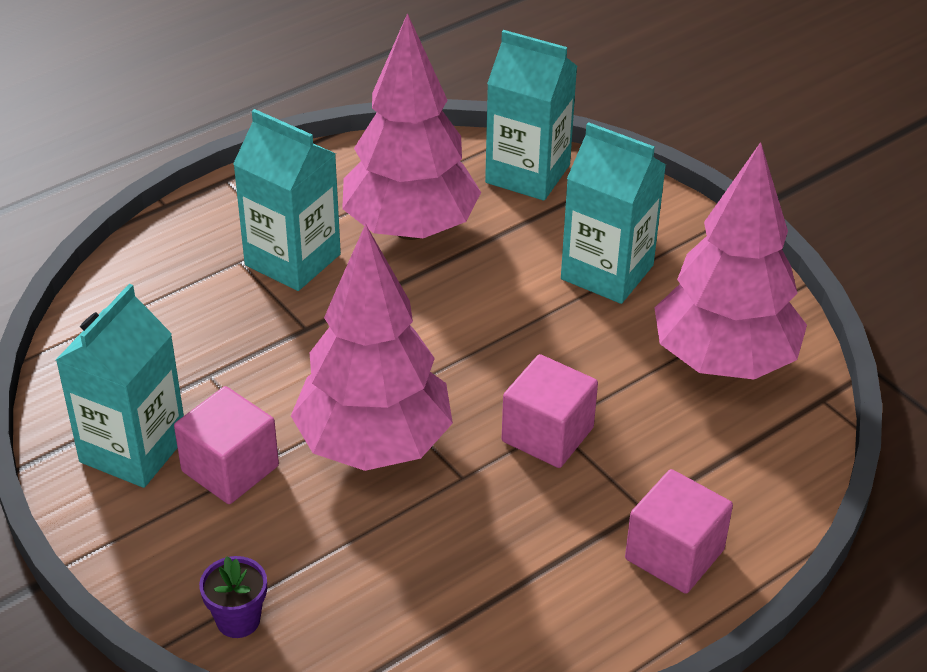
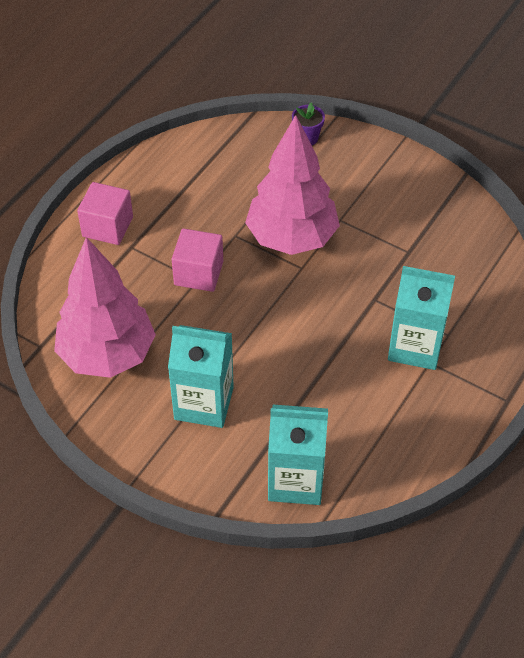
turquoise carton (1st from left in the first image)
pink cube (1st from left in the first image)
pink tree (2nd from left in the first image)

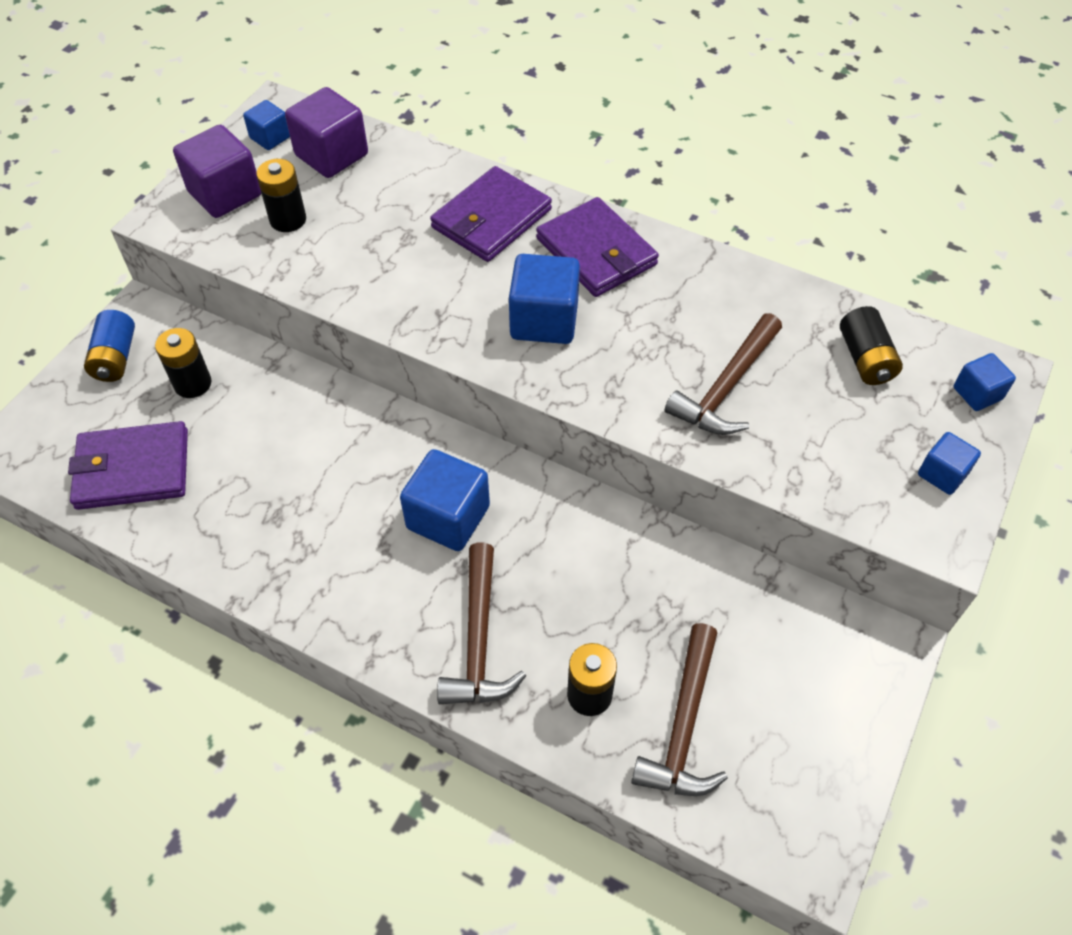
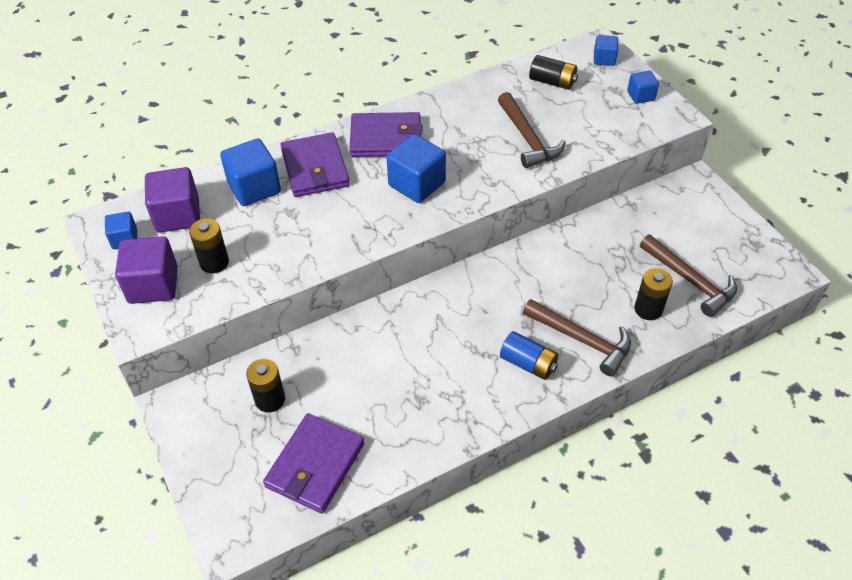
blue cube (2nd from left)
blue battery

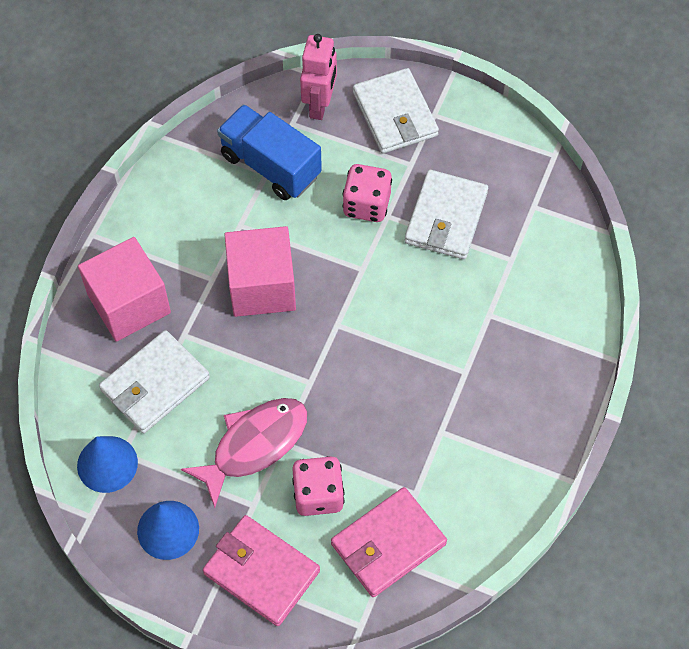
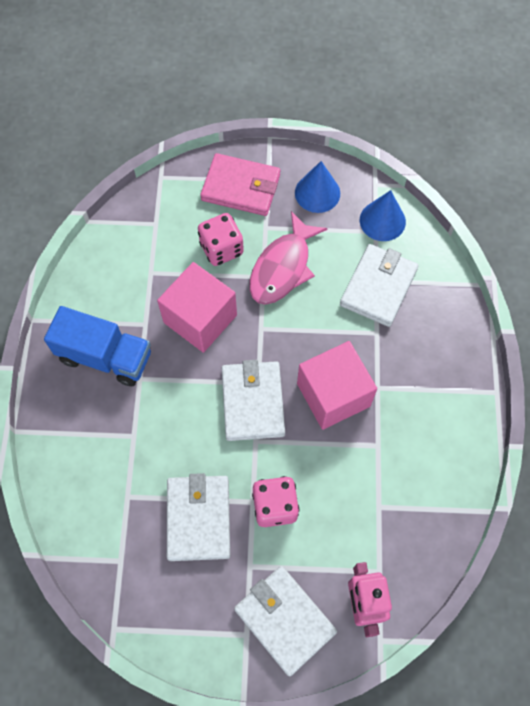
blue truck
pink cube (1st from left)
white wallet (2nd from left)
pink wallet (2nd from left in the first image)

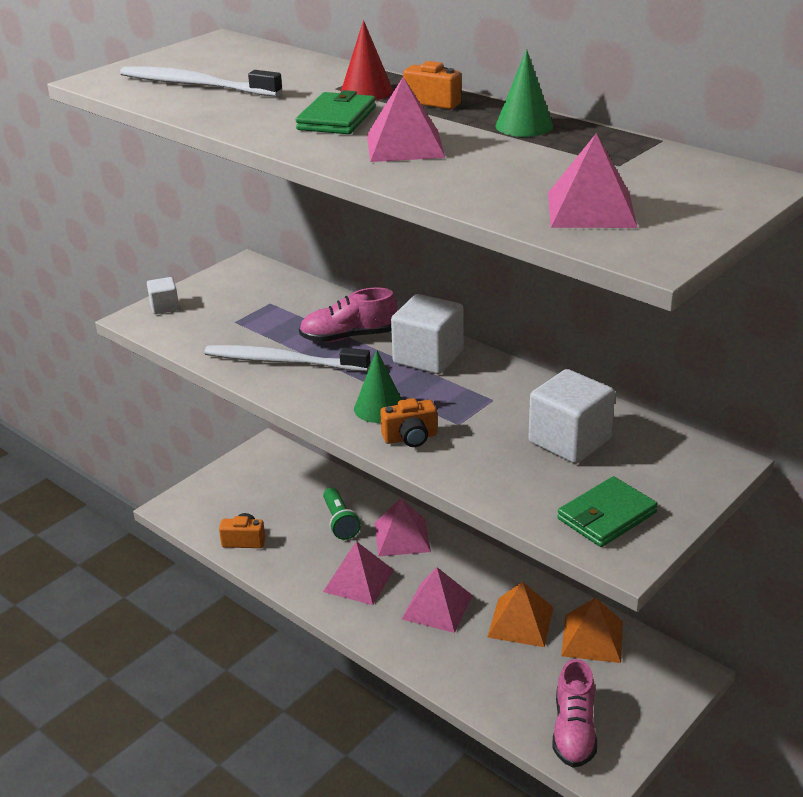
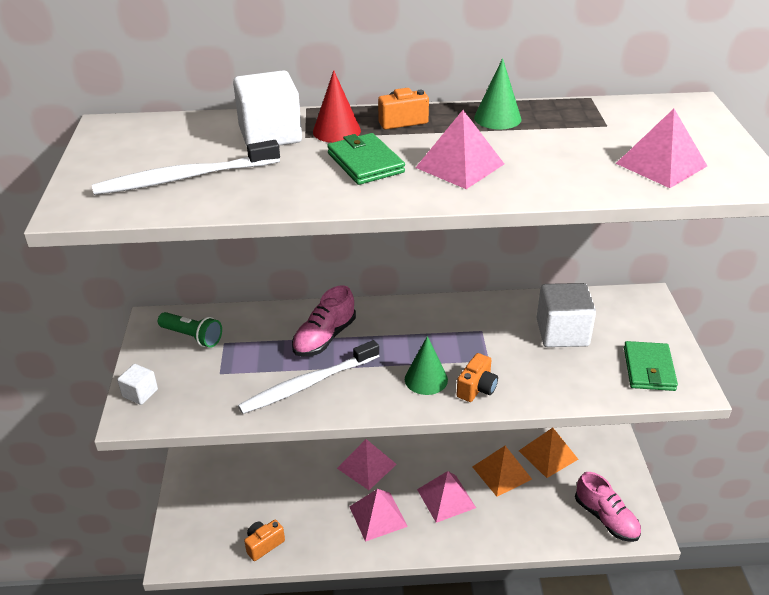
green flashlight
white cube (2nd from left)

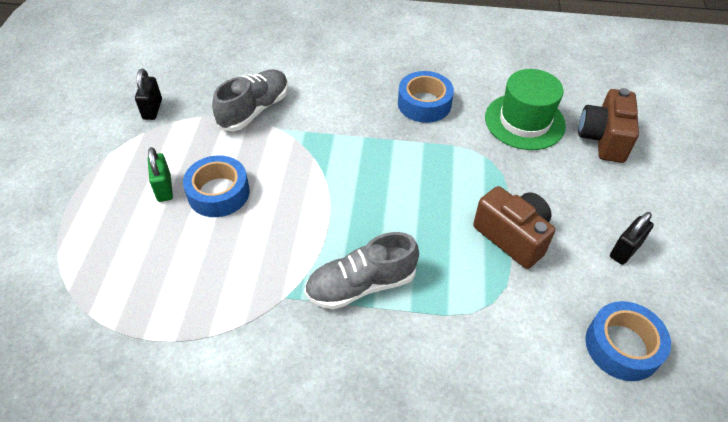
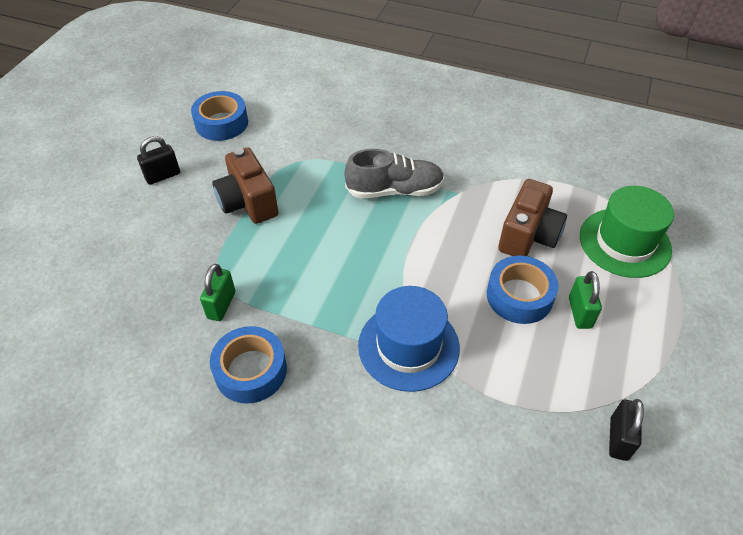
green padlock (1st from left)
blue hat
brown camera (2nd from left)
green hat
grey shoe (1st from left in the first image)

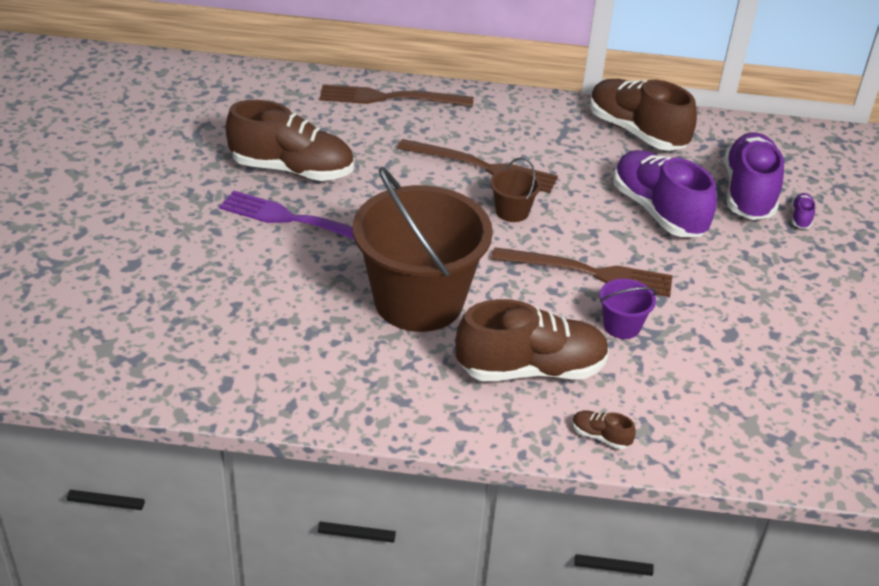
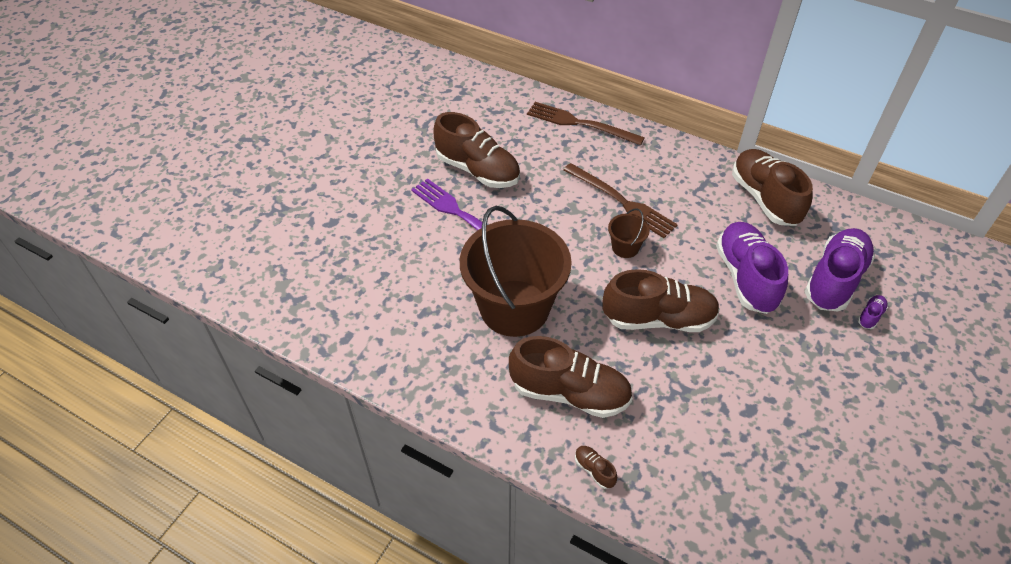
brown shoe (4th from left)
purple bucket

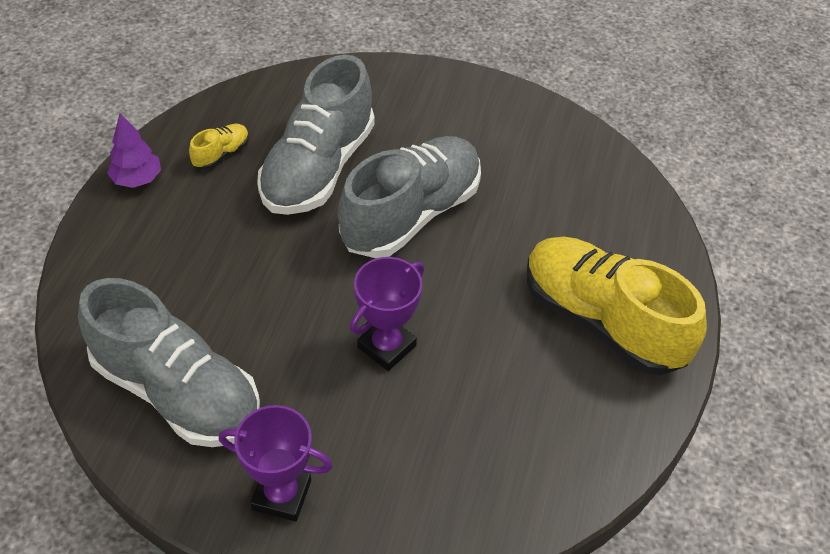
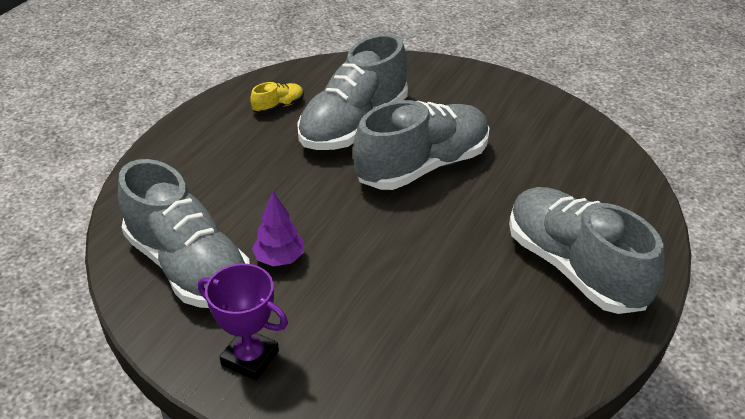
purple tree
grey shoe (4th from left)
purple trophy (2nd from left in the first image)

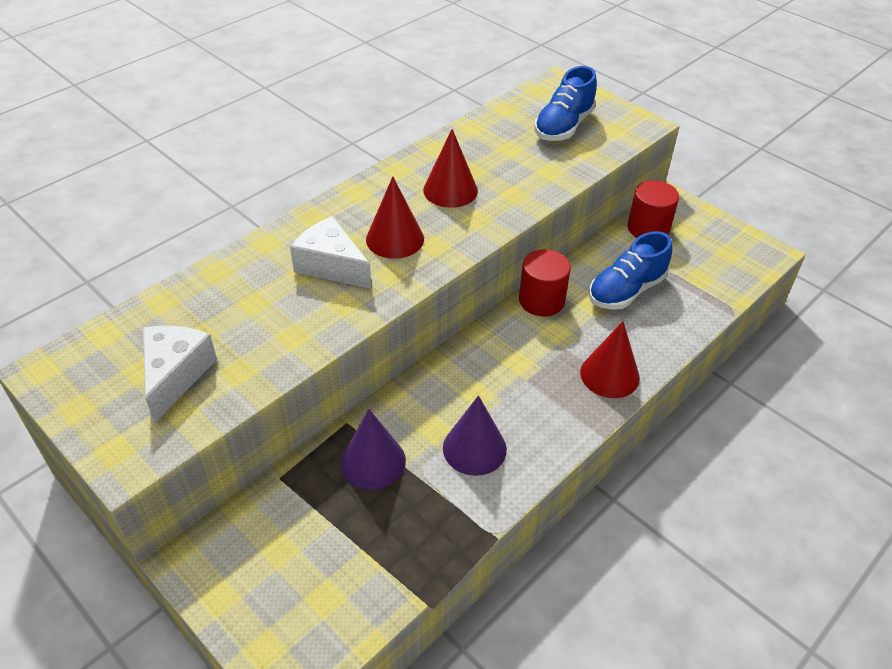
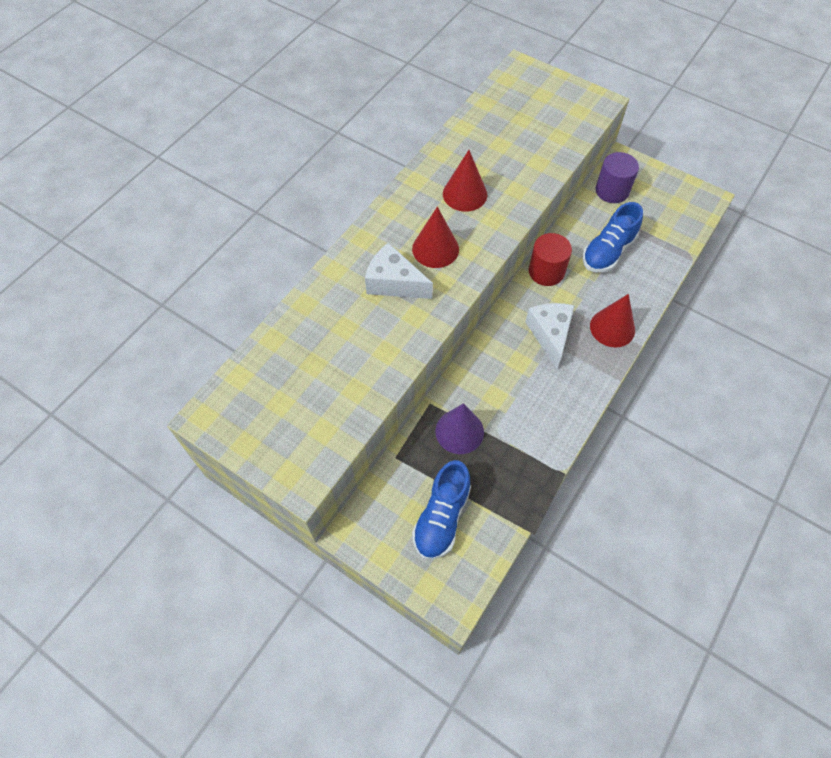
blue shoe (1st from left)
white cheese (2nd from left)
purple cylinder
purple cone (2nd from left in the first image)

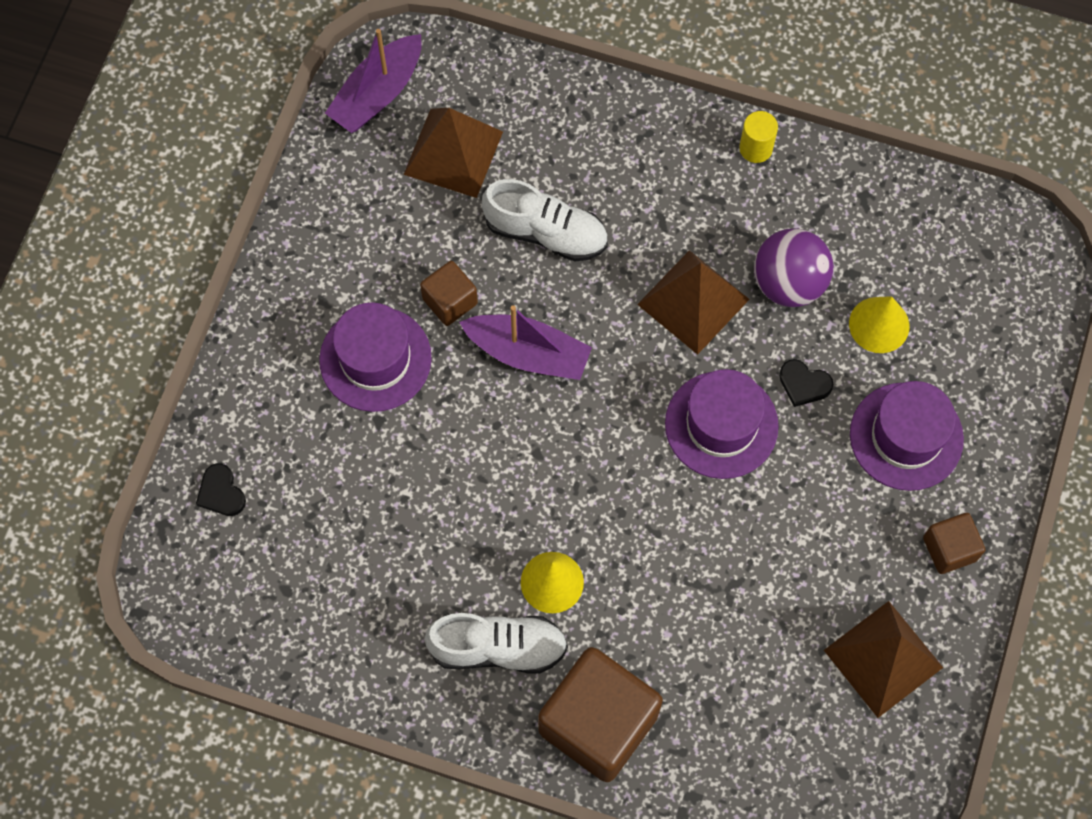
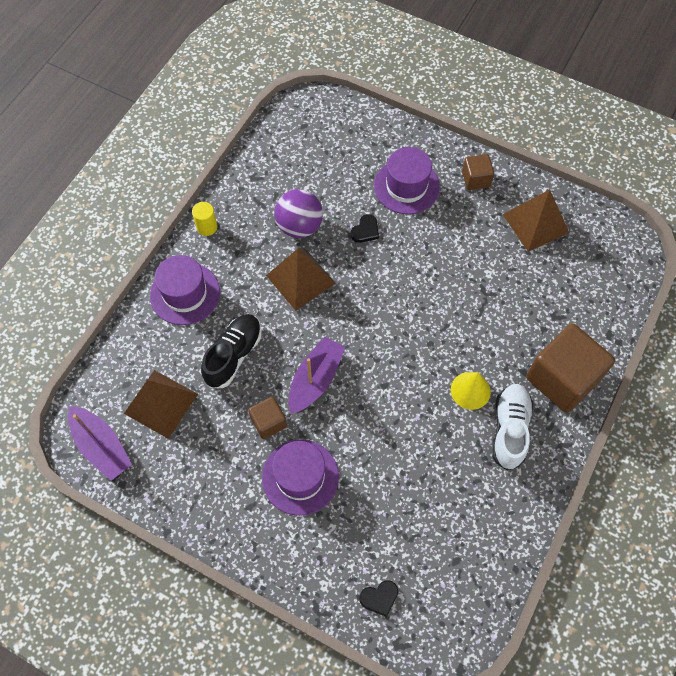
purple hat (1st from left)
black shoe
yellow cone (2nd from left in the first image)

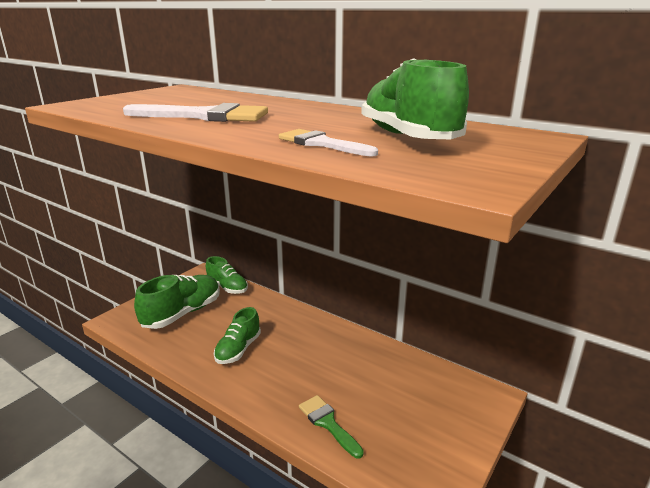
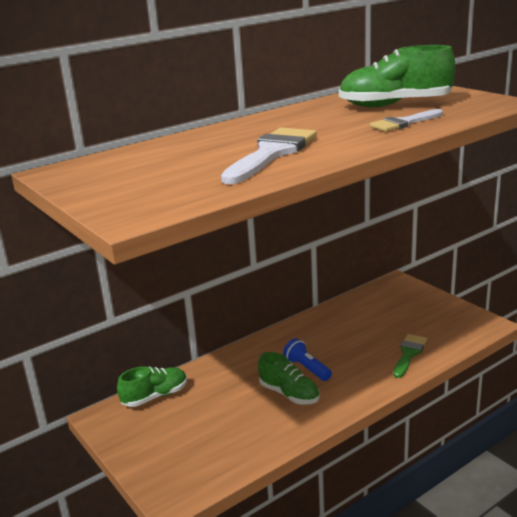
blue flashlight
green brush
green shoe (1st from left in the first image)

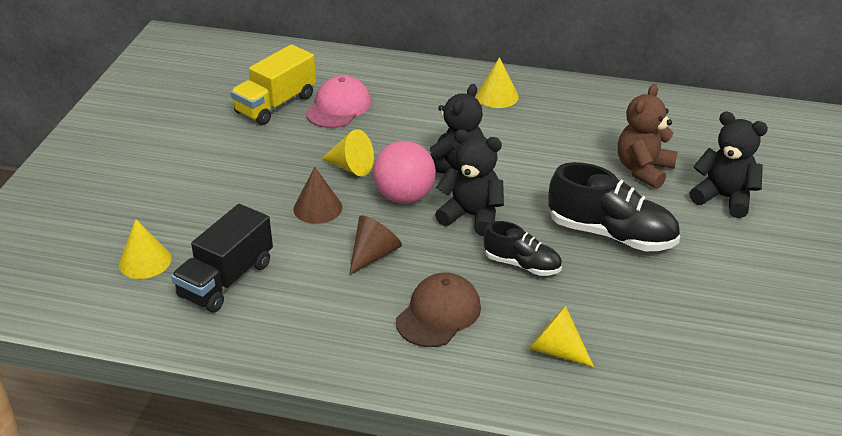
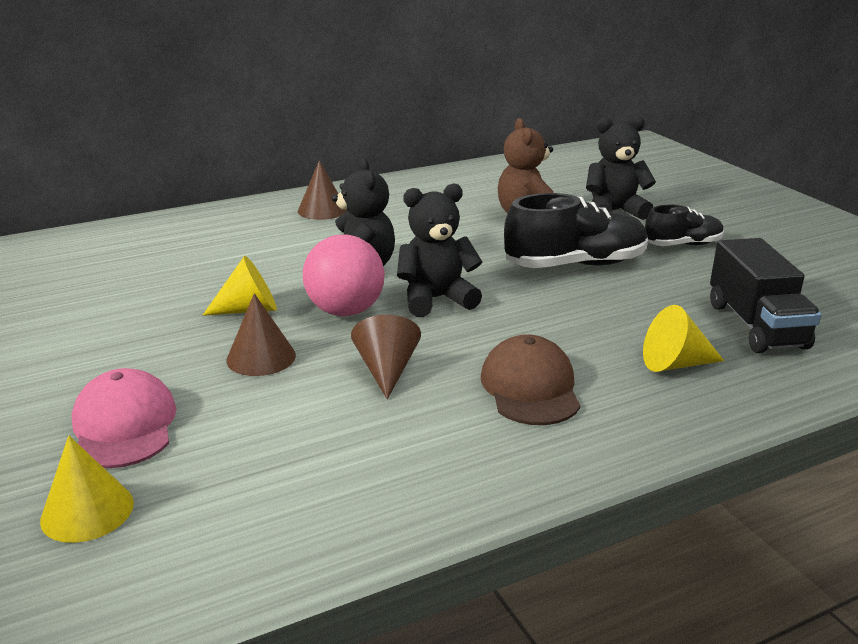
pink cap
brown cone (2nd from left)
black shoe (2nd from left)
black truck
yellow truck

